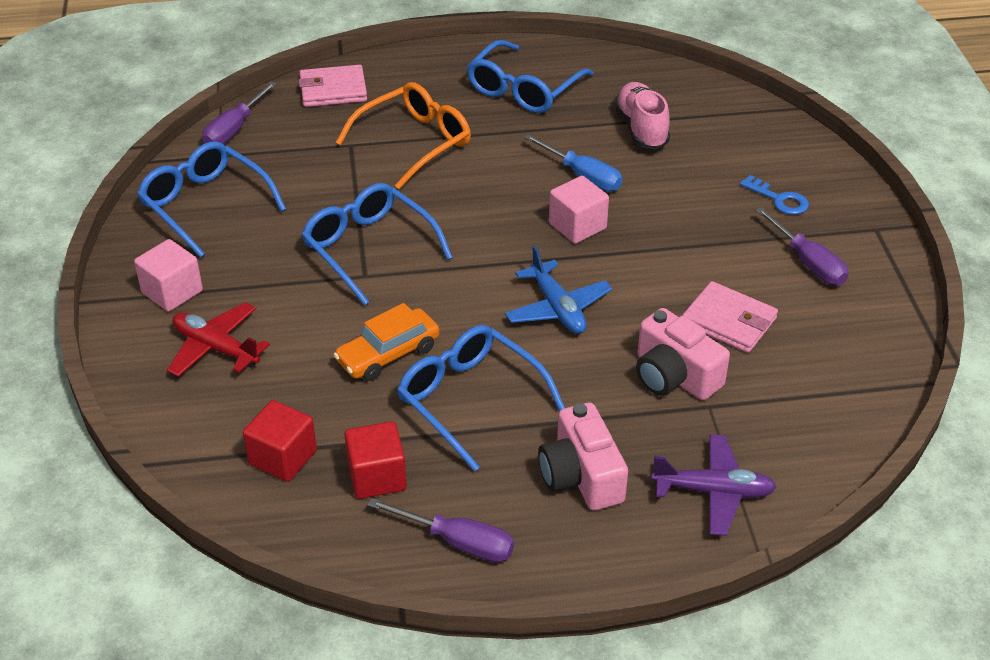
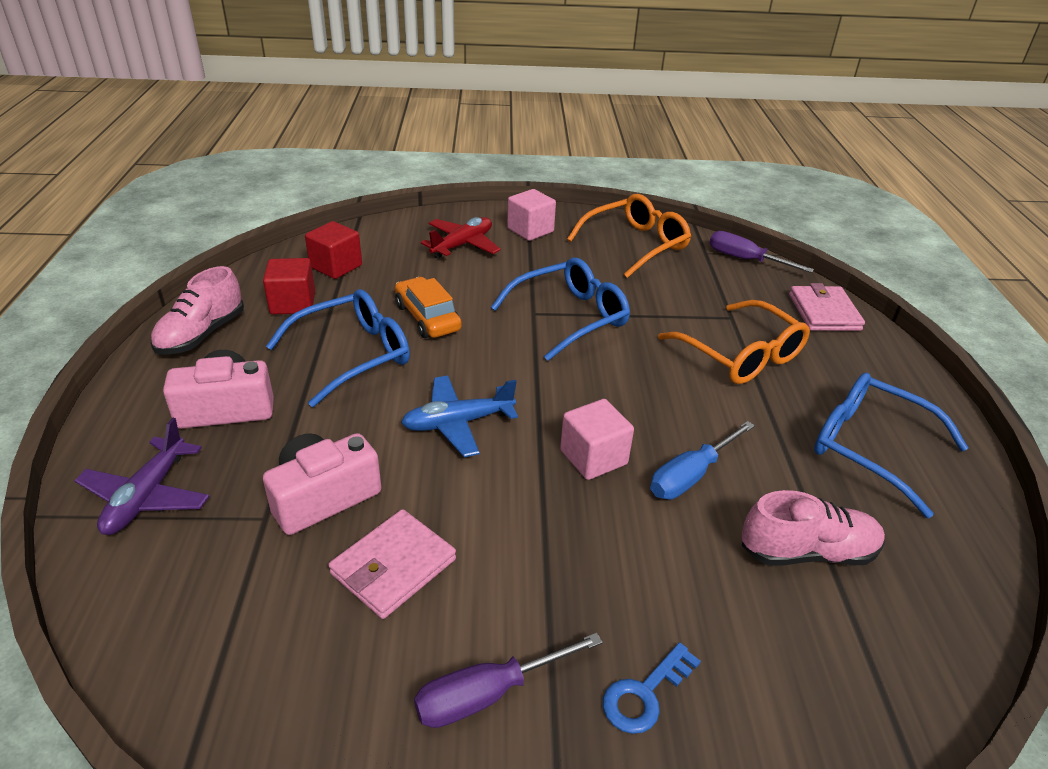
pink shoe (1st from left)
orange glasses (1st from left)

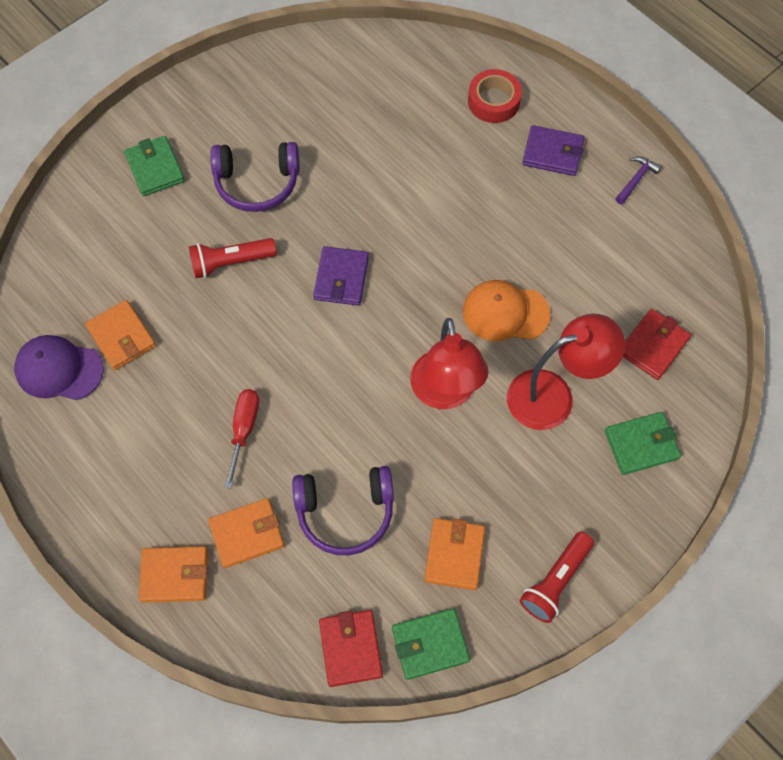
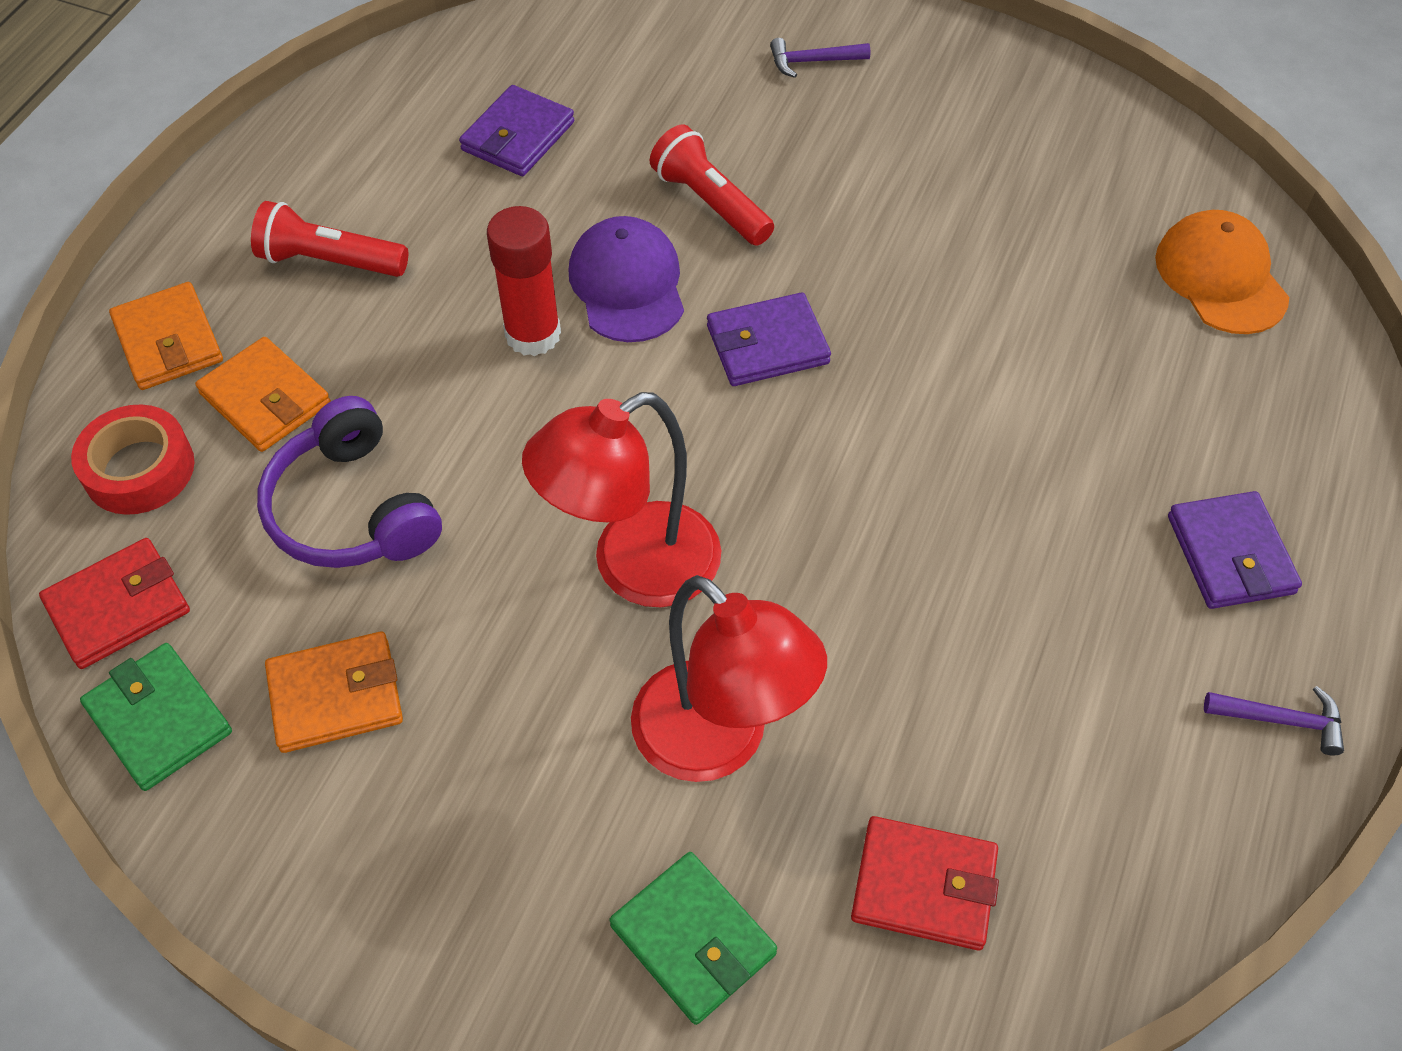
red tape
red flashlight (1st from left)
purple wallet (1st from left)
red glue stick
purple cap
purple hammer (1st from left)
orange cap
purple headphones (1st from left in the first image)
red screwdriver

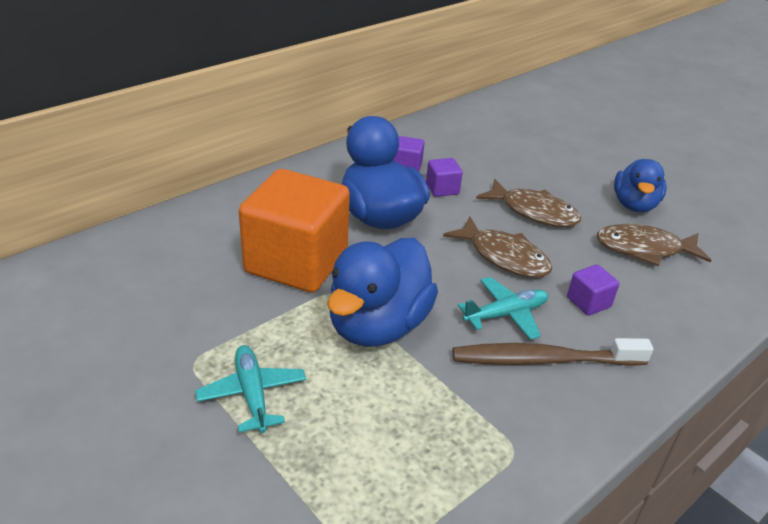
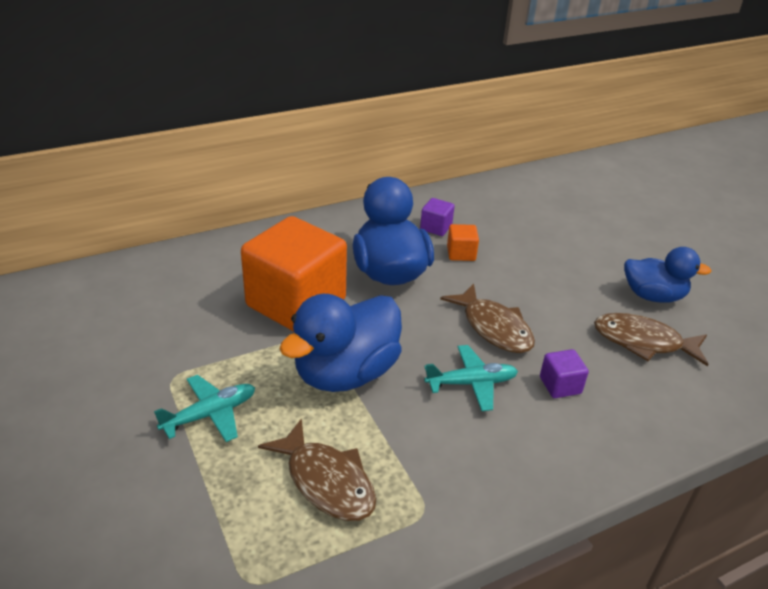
turquoise plane (1st from left)
brown fish (1st from left)
orange cube (2nd from left)
blue duck (3rd from left)
brown toothbrush

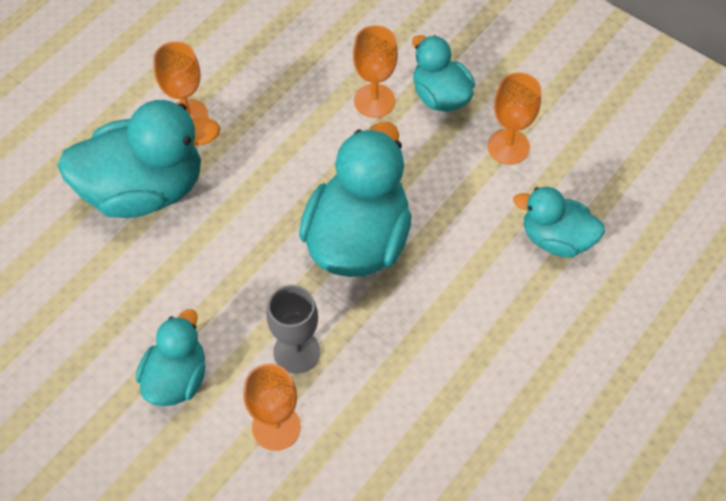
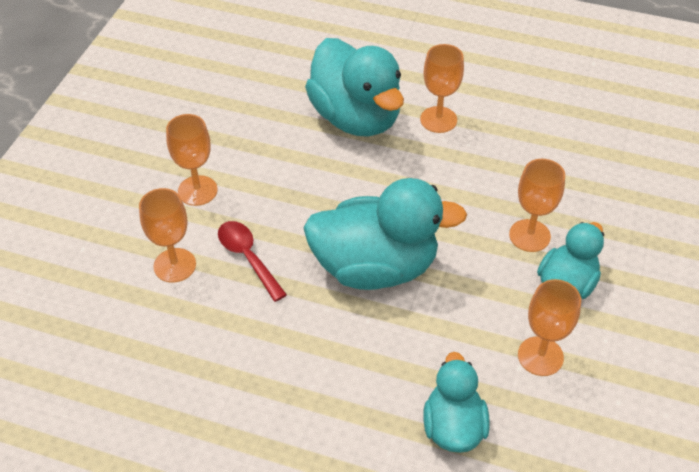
orange goblet (2nd from left)
red spoon

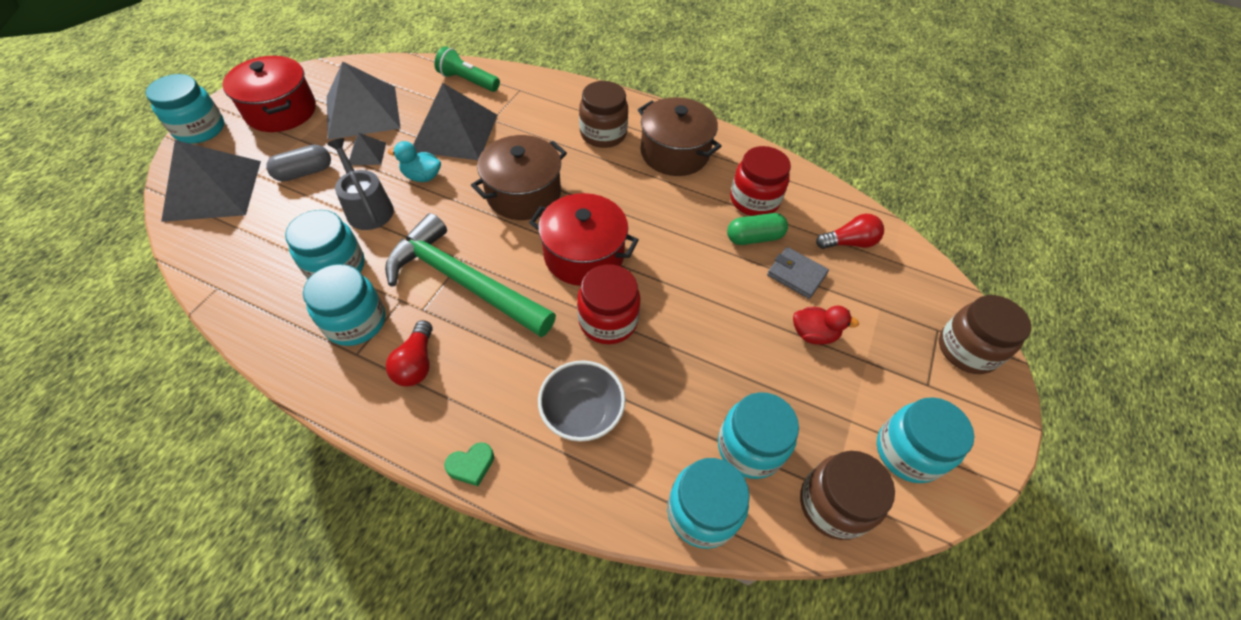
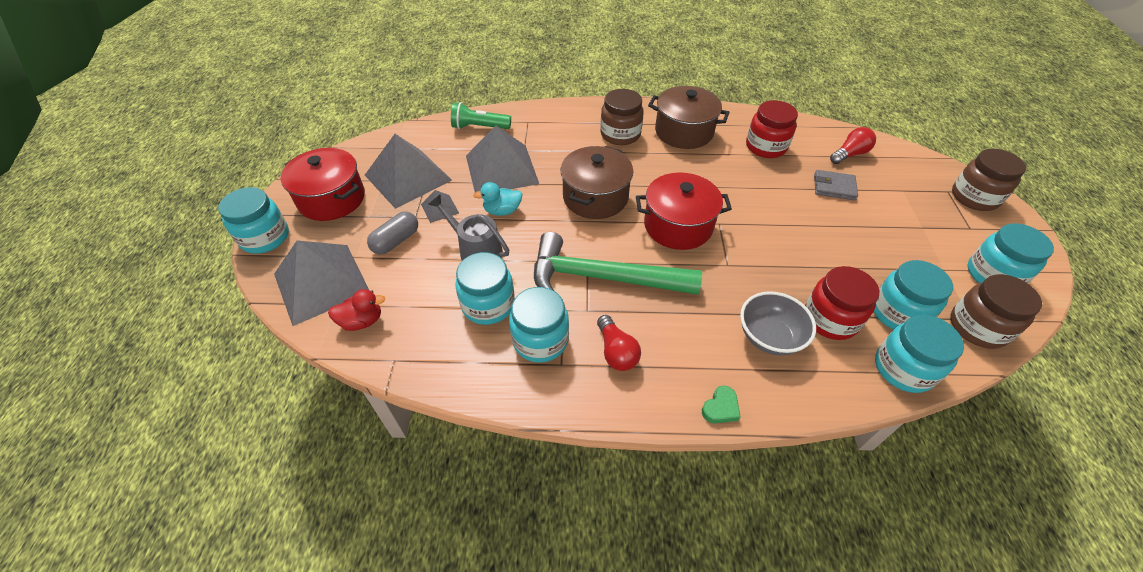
red duck
red jar (2nd from left)
green capsule

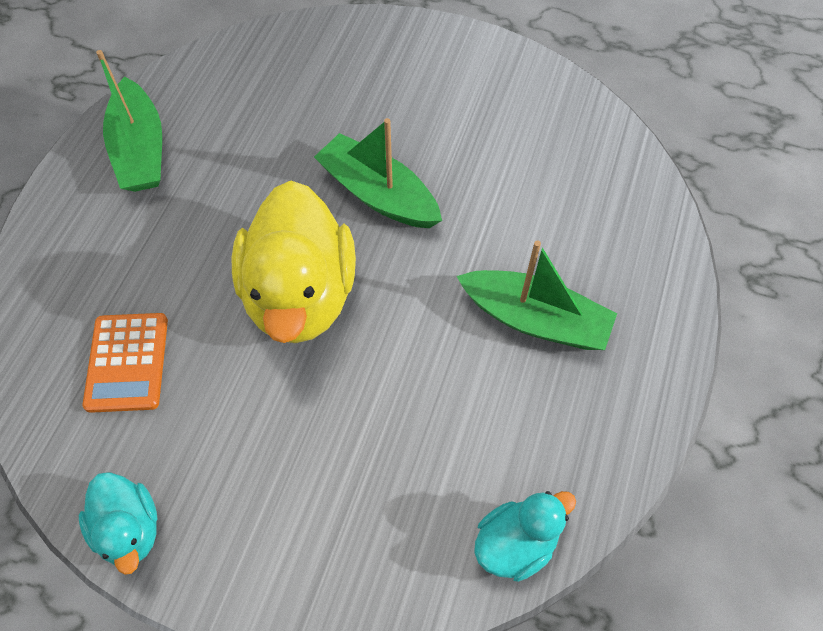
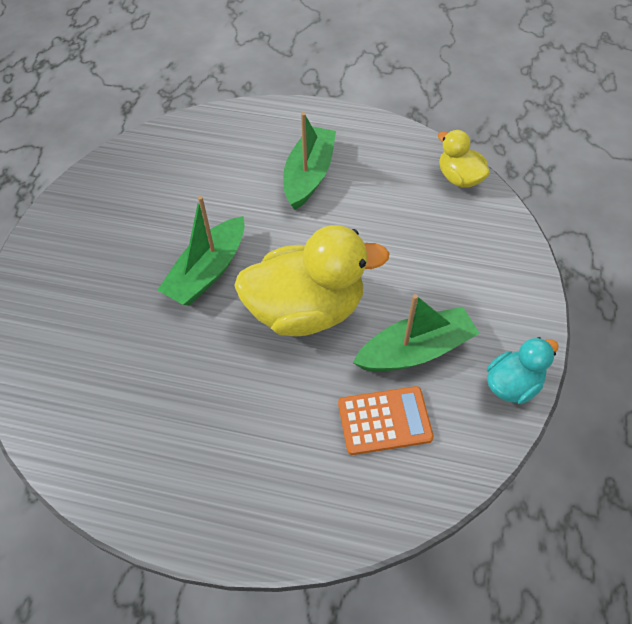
green boat (3rd from left)
yellow duck (2nd from left)

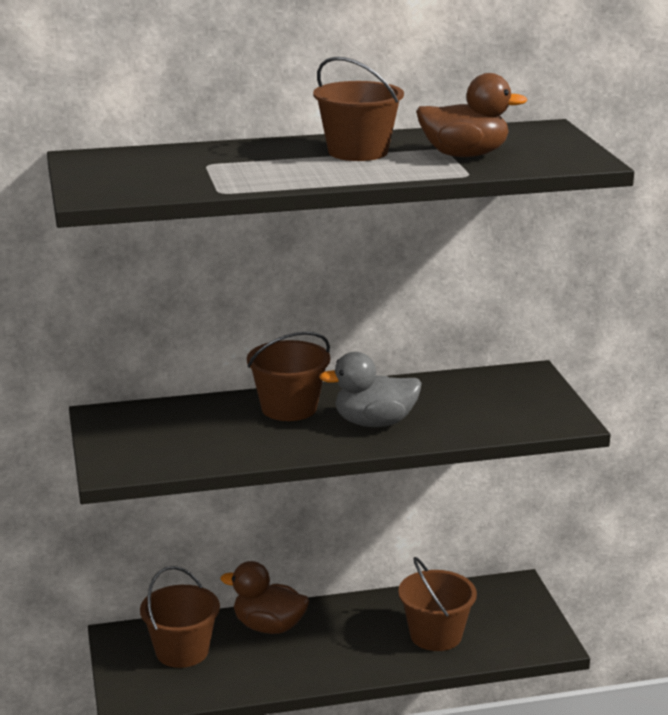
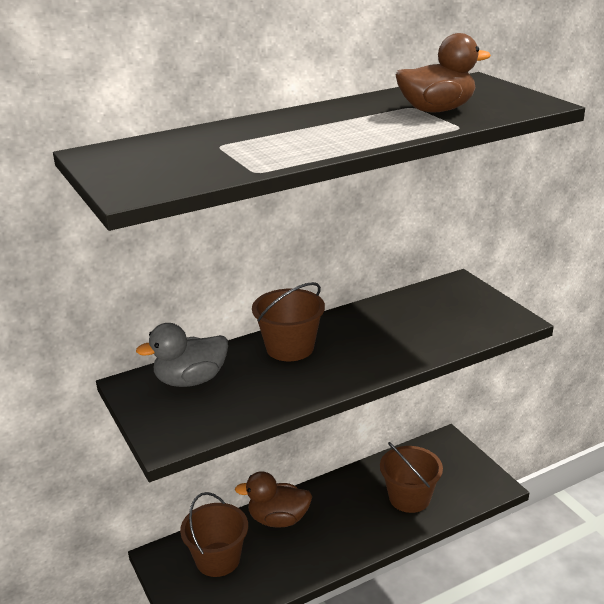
grey duck
brown bucket (3rd from left in the first image)

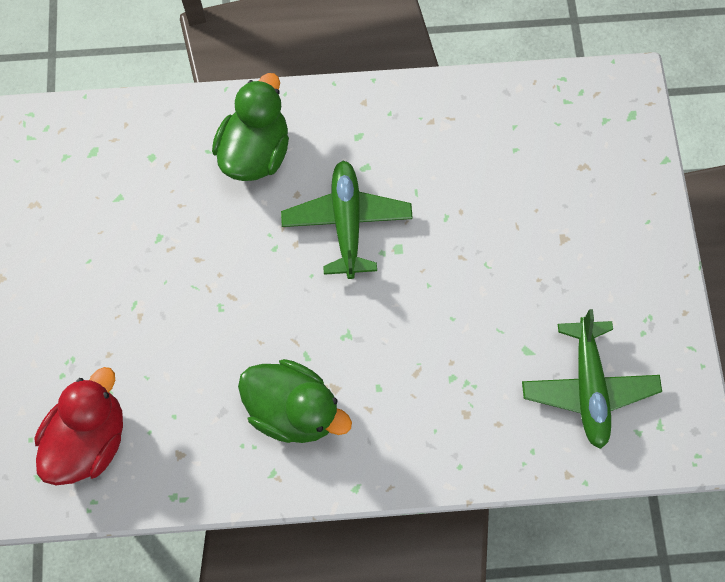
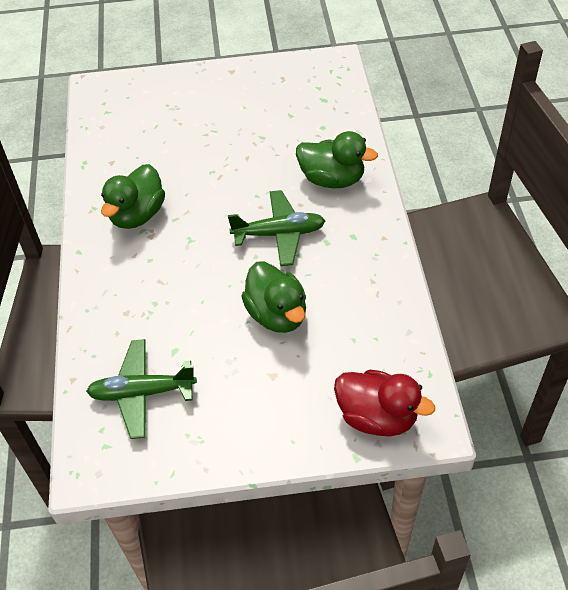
green duck (2nd from left)
red duck

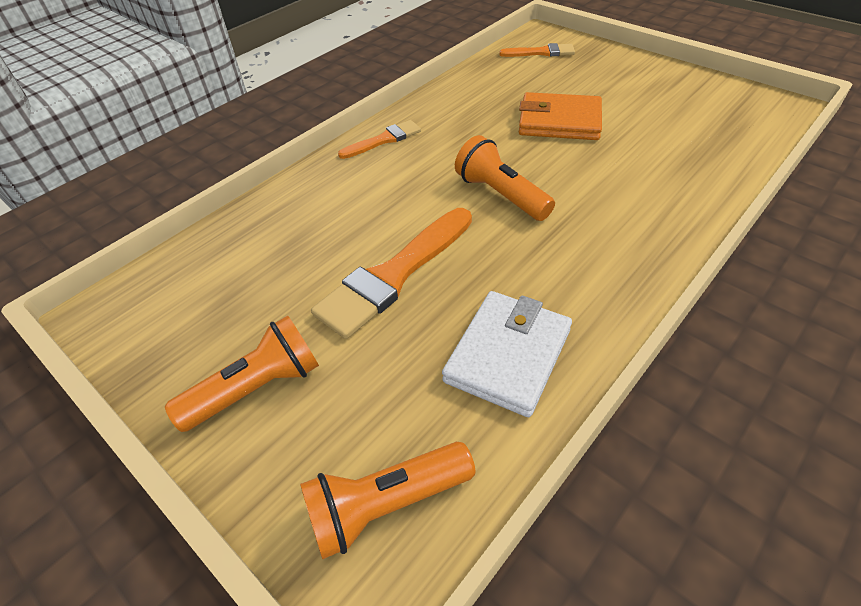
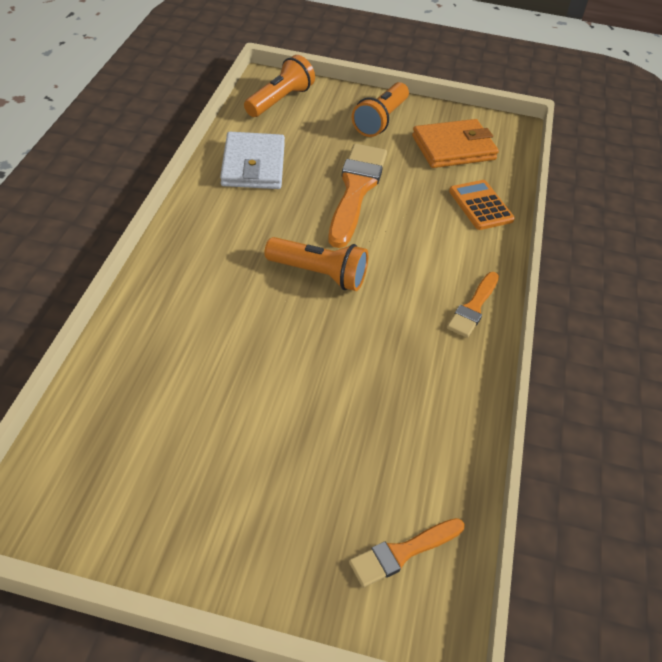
orange wallet
orange calculator

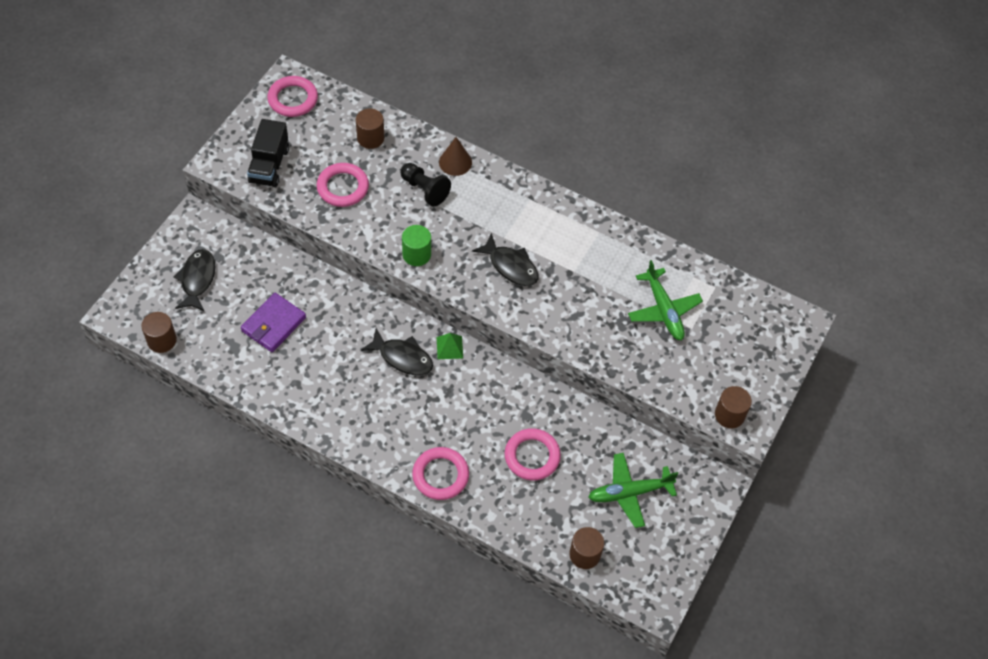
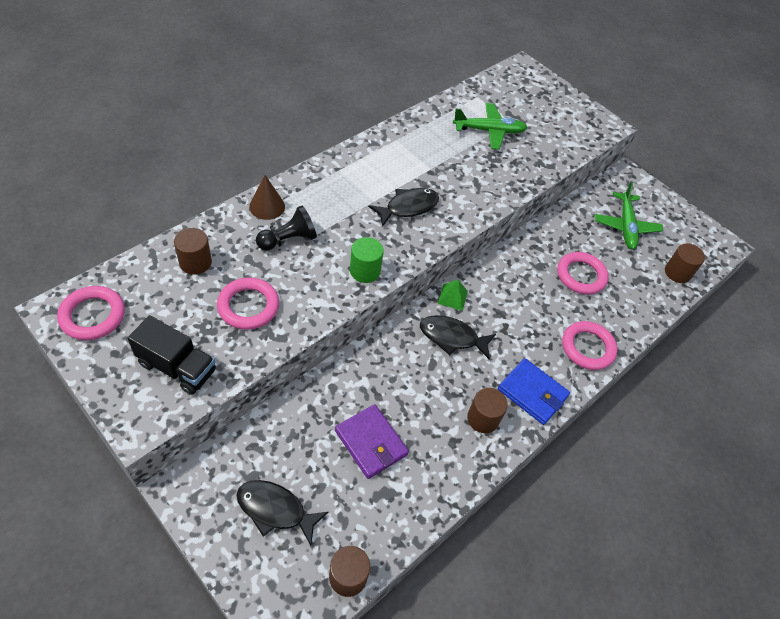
black fish (3rd from left)
brown cylinder (3rd from left)
blue wallet

